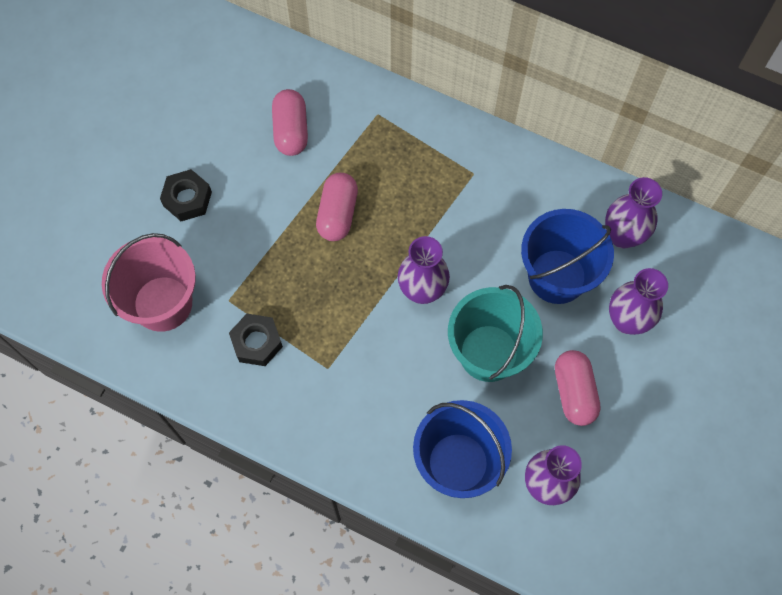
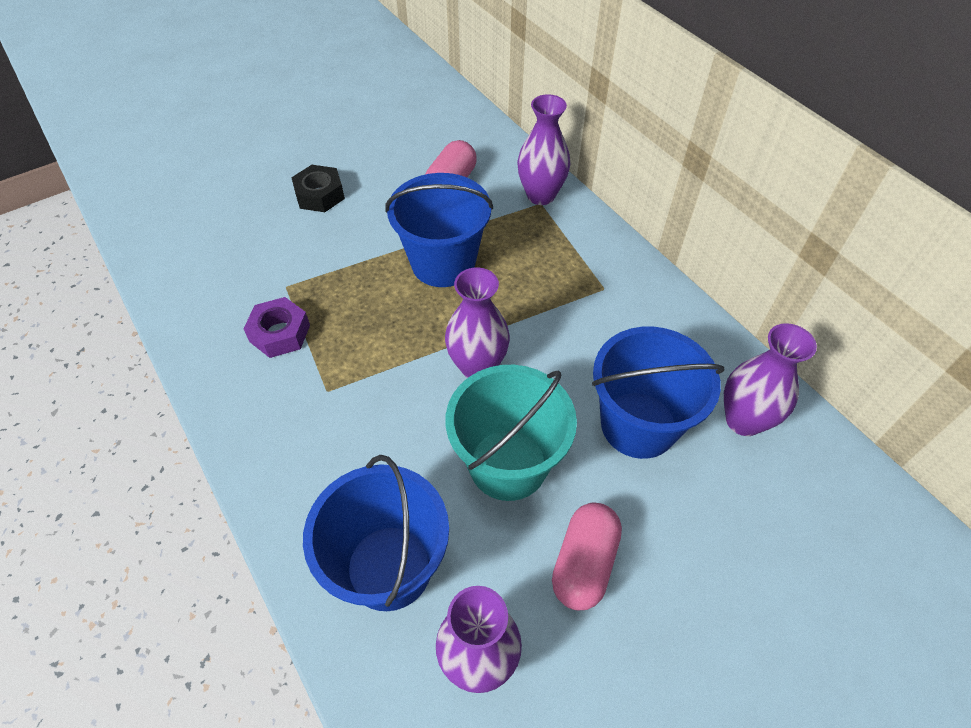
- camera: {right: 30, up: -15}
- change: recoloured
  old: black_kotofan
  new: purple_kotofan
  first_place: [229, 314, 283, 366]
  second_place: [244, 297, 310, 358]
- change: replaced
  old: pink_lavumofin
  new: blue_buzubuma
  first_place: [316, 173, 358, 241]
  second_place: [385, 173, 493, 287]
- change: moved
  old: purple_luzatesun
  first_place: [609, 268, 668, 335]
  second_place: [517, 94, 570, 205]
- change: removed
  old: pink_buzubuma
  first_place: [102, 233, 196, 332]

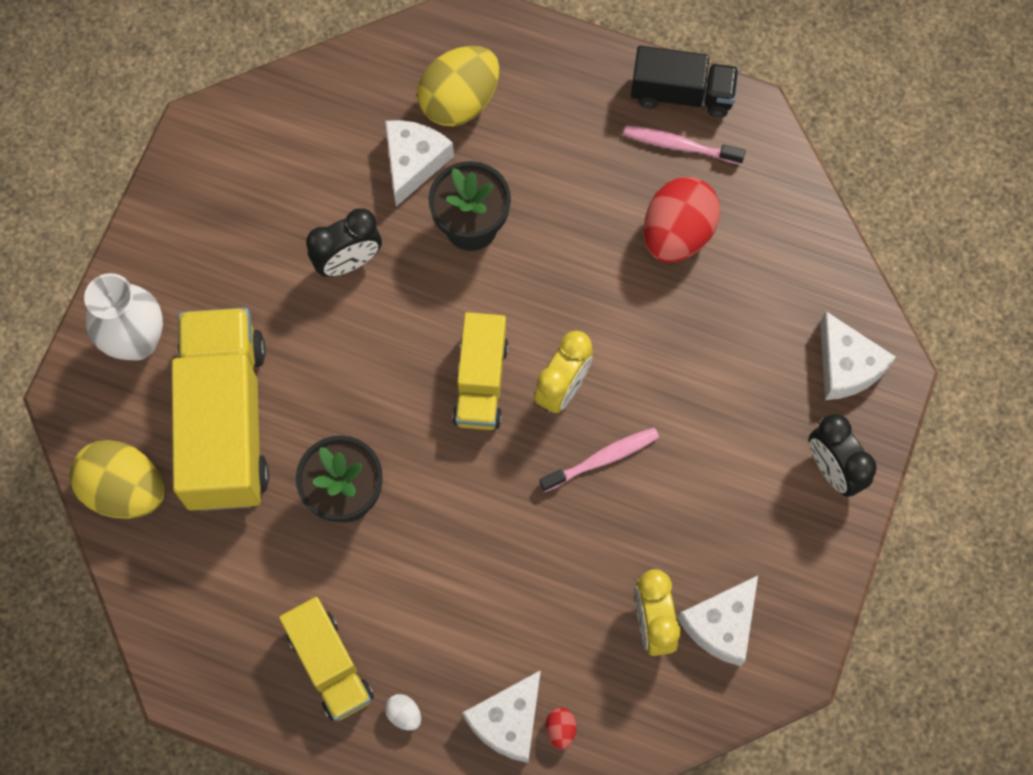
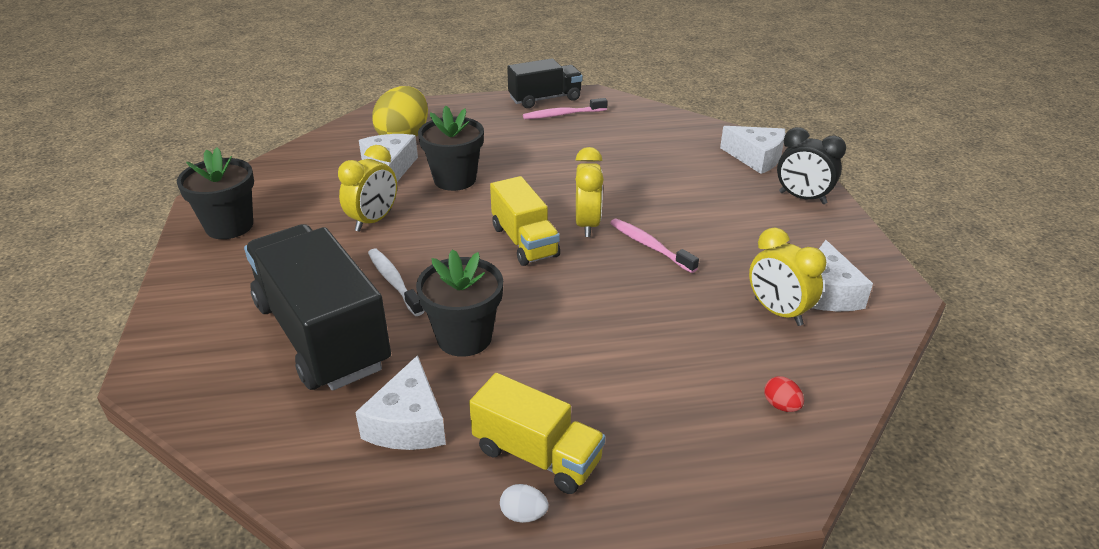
- camera: {right: -30, up: -35}
- change: added
  new: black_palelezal
  second_place: [177, 147, 254, 239]
- change: recoloured
  old: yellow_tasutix
  new: black_tasutix
  first_place: [171, 308, 269, 511]
  second_place: [244, 224, 391, 391]
- change: recoloured
  old: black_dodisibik
  new: yellow_dodisibik
  first_place: [306, 208, 382, 277]
  second_place: [338, 145, 397, 232]
- change: moved
  old: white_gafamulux
  first_place: [462, 670, 541, 763]
  second_place: [355, 355, 446, 450]
- change: added
  new: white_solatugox
  second_place: [368, 248, 424, 316]
- change: moved
  old: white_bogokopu
  first_place: [385, 694, 421, 730]
  second_place: [500, 484, 549, 523]
- change: turned
  old: pink_solatugox
  first_place: [539, 428, 659, 492]
  second_place: [610, 218, 699, 273]
  degrees: -75
- change: removed
  old: yellow_bogokopu
  first_place: [69, 440, 164, 519]
- change: removed
  old: white_luzatesun
  first_place: [84, 273, 163, 361]
- change: removed
  old: red_bogokopu
  first_place: [644, 177, 720, 263]

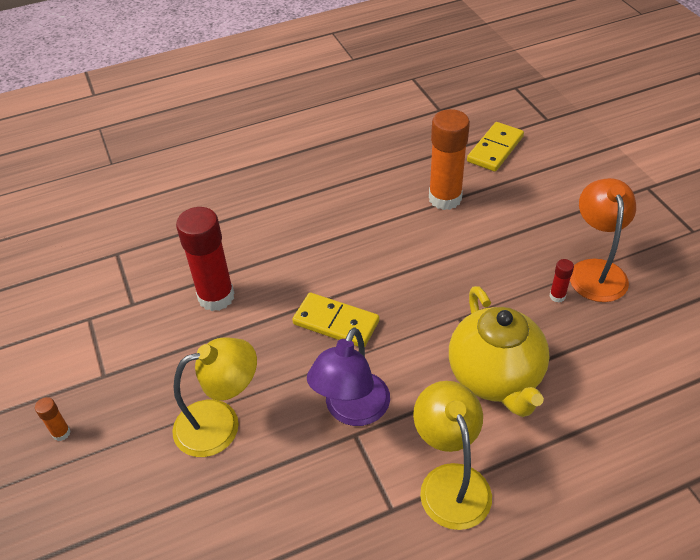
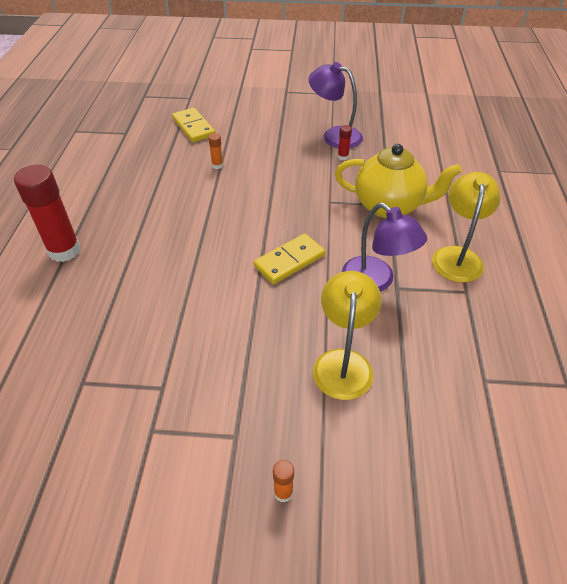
- camera: {right: -65, up: 0}
- change: moved
  old: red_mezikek
  first_place: [176, 207, 234, 311]
  second_place: [14, 165, 81, 262]
- change: resized
  old: orange_mezikek
  first_place: [429, 109, 470, 210]
  second_place: [208, 133, 223, 169]
  factor: 0.43
- change: recoloured
  old: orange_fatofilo
  new: purple_fatofilo
  first_place: [570, 178, 636, 302]
  second_place: [308, 62, 363, 149]
- change: turned
  old: yellow_fatofilo
  first_place: [413, 381, 492, 530]
  second_place: [432, 172, 500, 283]
  degrees: 90

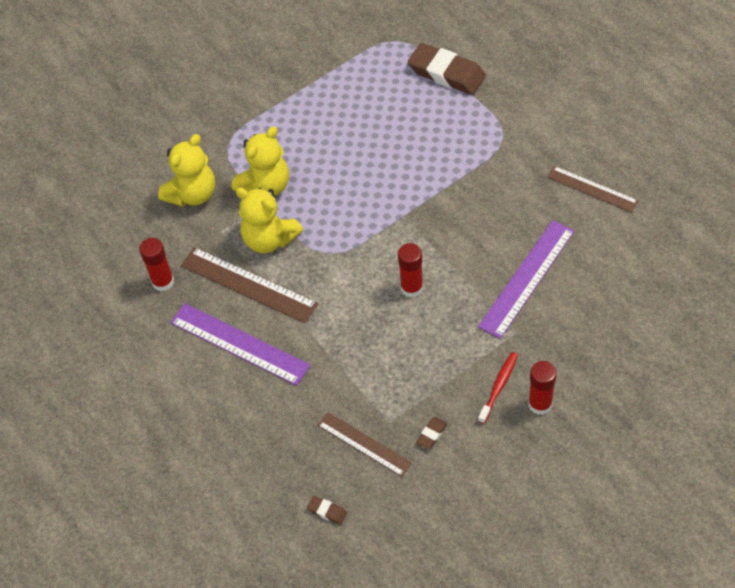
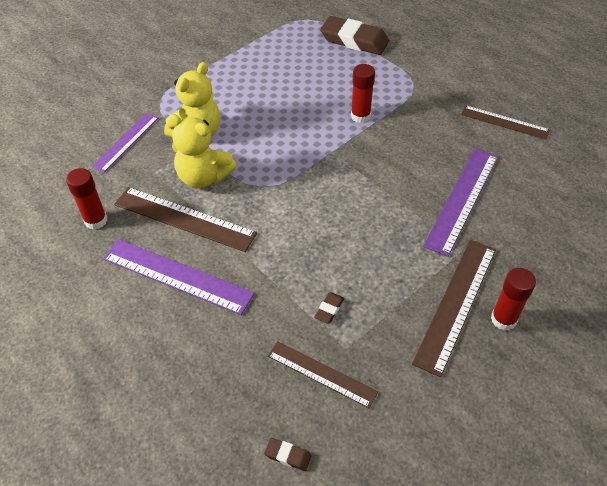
- camera: {right: -10, up: -5}
- change: replaced
  old: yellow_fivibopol
  new: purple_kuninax
  first_place: [158, 134, 215, 207]
  second_place: [92, 113, 159, 172]
- change: moved
  old: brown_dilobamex
  first_place: [416, 417, 447, 449]
  second_place: [314, 292, 344, 324]
- change: moved
  old: red_mezikek
  first_place: [398, 243, 423, 298]
  second_place: [351, 64, 375, 123]
- change: replaced
  old: red_solatugox
  new: brown_kuninax
  first_place: [478, 352, 518, 424]
  second_place: [412, 240, 496, 377]

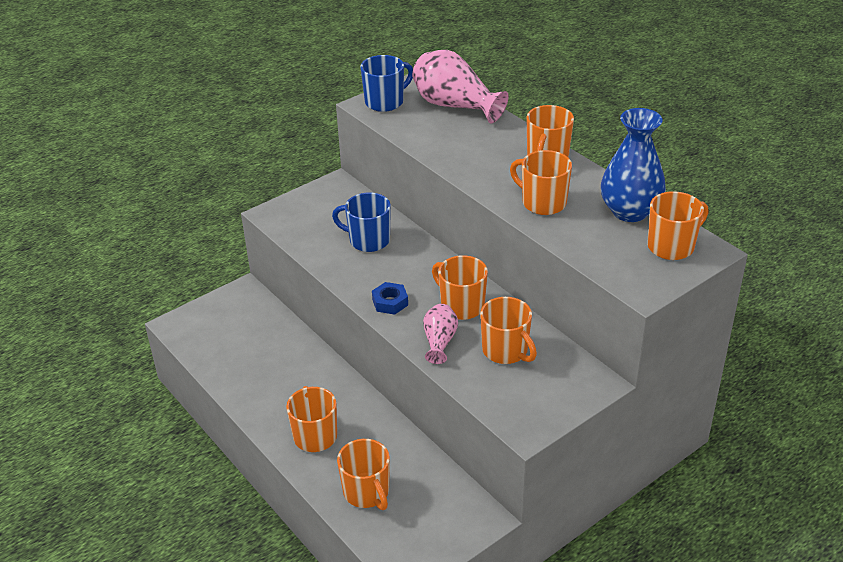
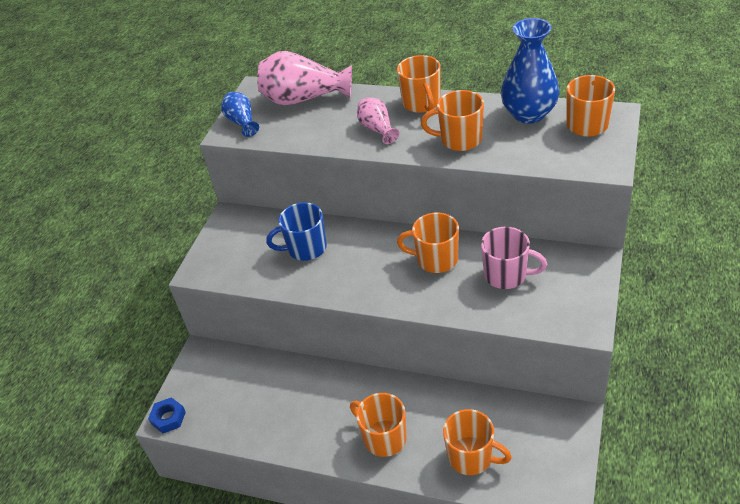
- camera: {right: -30, up: 5}
- change: moved
  old: blue_kotofan
  first_place: [372, 282, 408, 314]
  second_place: [148, 397, 186, 433]
- change: replaced
  old: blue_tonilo
  new: blue_luzatesun
  first_place: [360, 55, 413, 112]
  second_place: [221, 92, 259, 137]
- change: moved
  old: pink_luzatesun
  first_place: [423, 304, 458, 364]
  second_place: [357, 97, 399, 144]
- change: recoloured
  old: orange_tonilo
  new: pink_tonilo
  first_place: [480, 297, 537, 364]
  second_place: [481, 227, 547, 289]

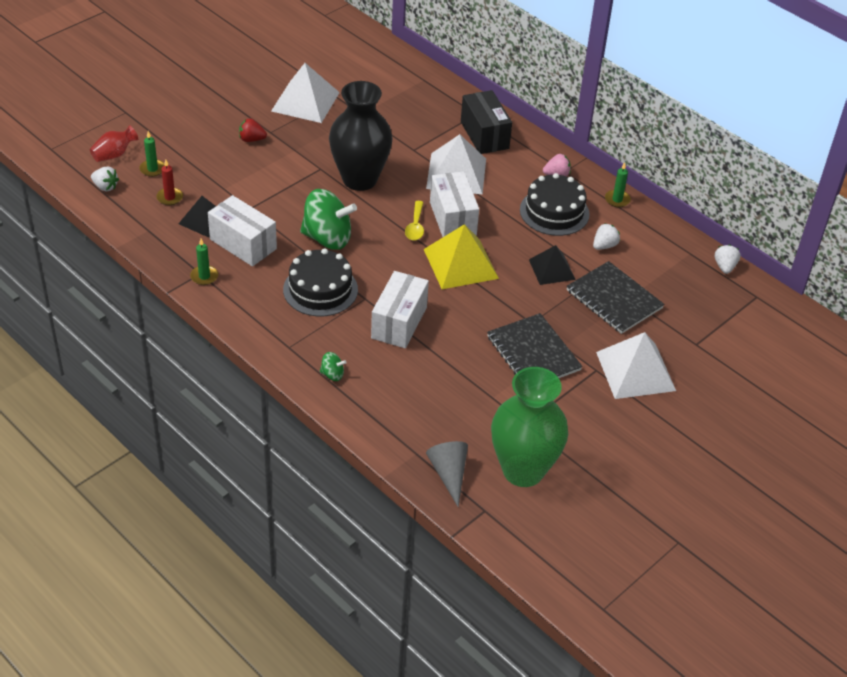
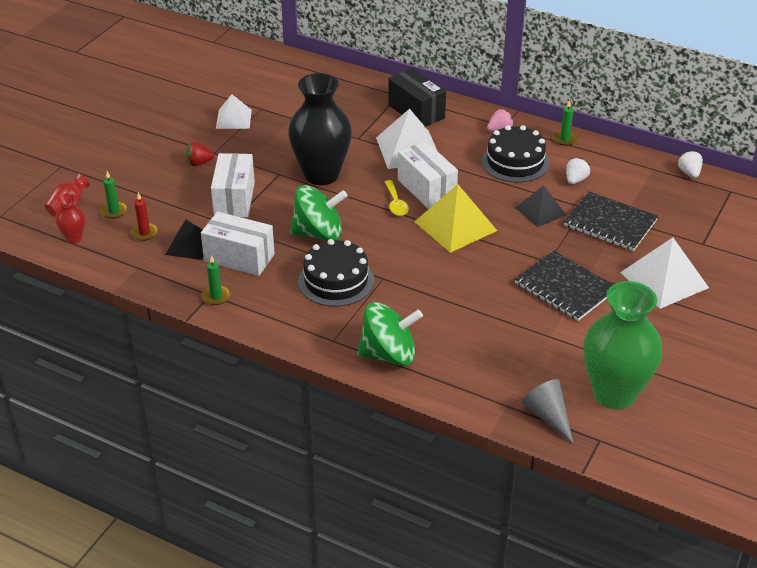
- camera: {right: -15, up: -5}
- change: replaced
  old: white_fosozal
  new: red_luzatesun
  first_place: [91, 166, 119, 191]
  second_place: [55, 193, 85, 243]
- change: moved
  old: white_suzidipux
  first_place: [371, 271, 429, 348]
  second_place: [211, 153, 255, 217]
- change: resized
  old: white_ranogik
  first_place: [271, 63, 340, 123]
  second_place: [216, 94, 252, 129]
  factor: 0.63
- change: resized
  old: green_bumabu
  first_place: [320, 352, 347, 381]
  second_place: [357, 302, 423, 366]
  factor: 2.29

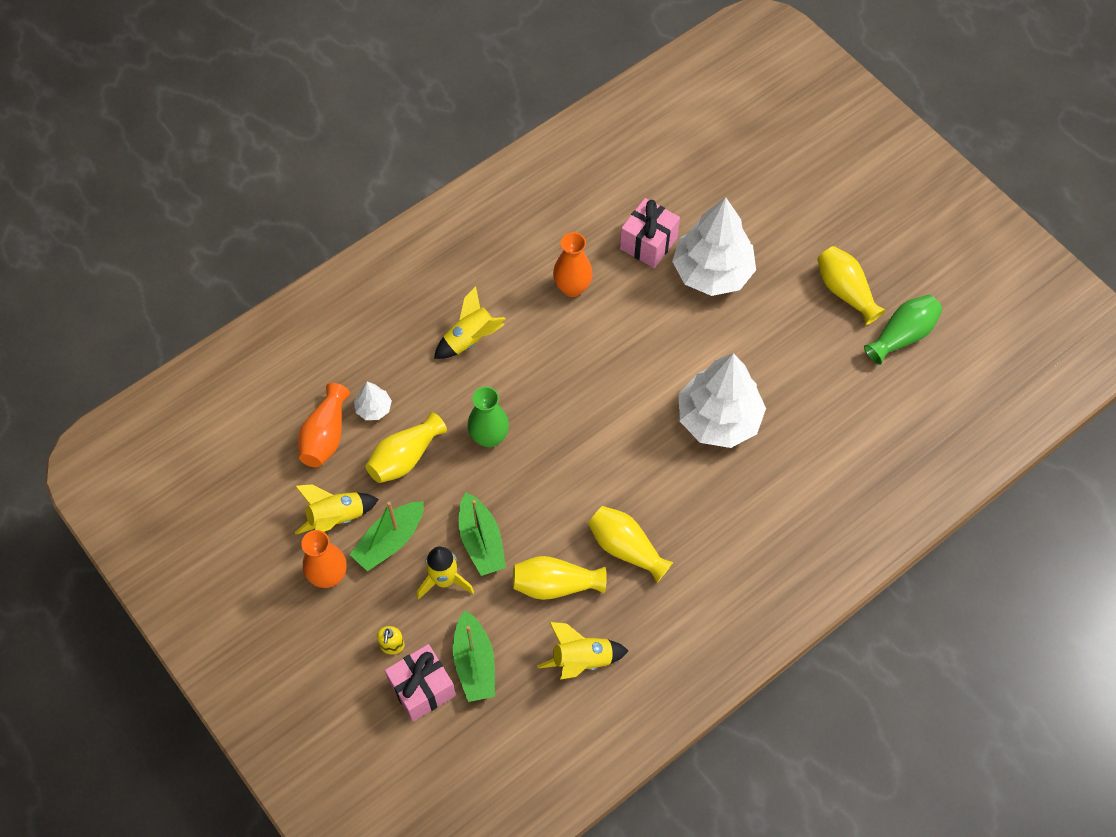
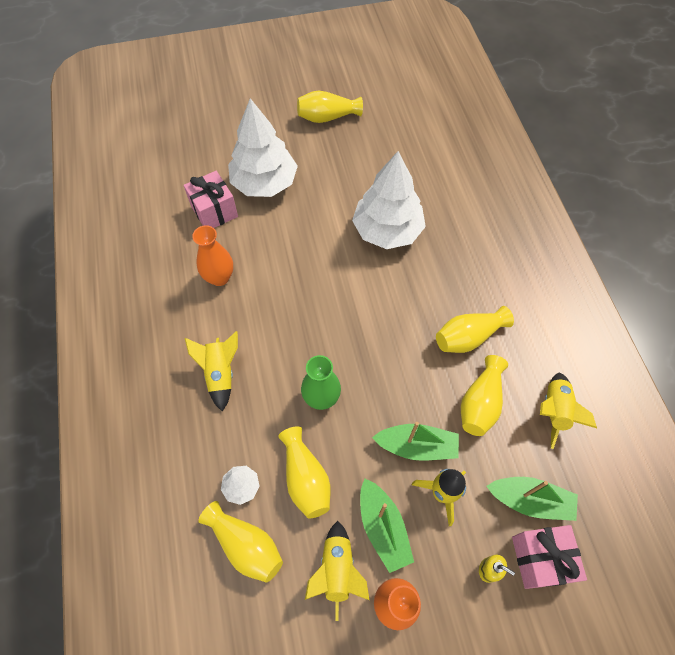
- camera: {right: -65, up: 0}
- change: recoloured
  old: orange_luzatesun
  new: yellow_luzatesun
  first_place: [298, 383, 350, 467]
  second_place: [198, 501, 283, 583]
- change: removed
  old: green_luzatesun
  first_place: [864, 295, 942, 365]

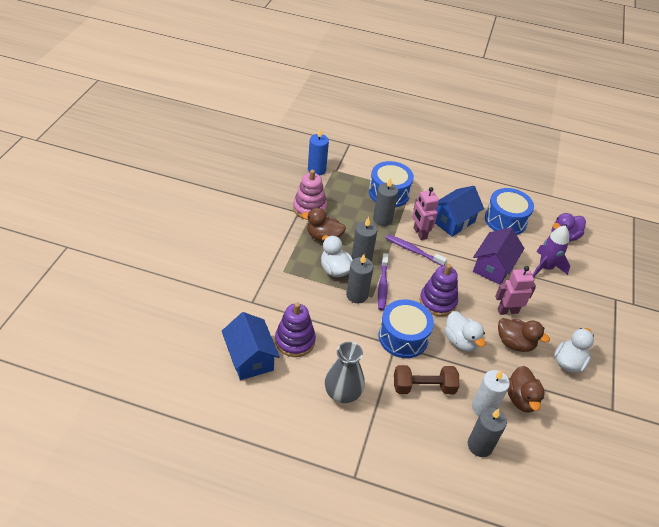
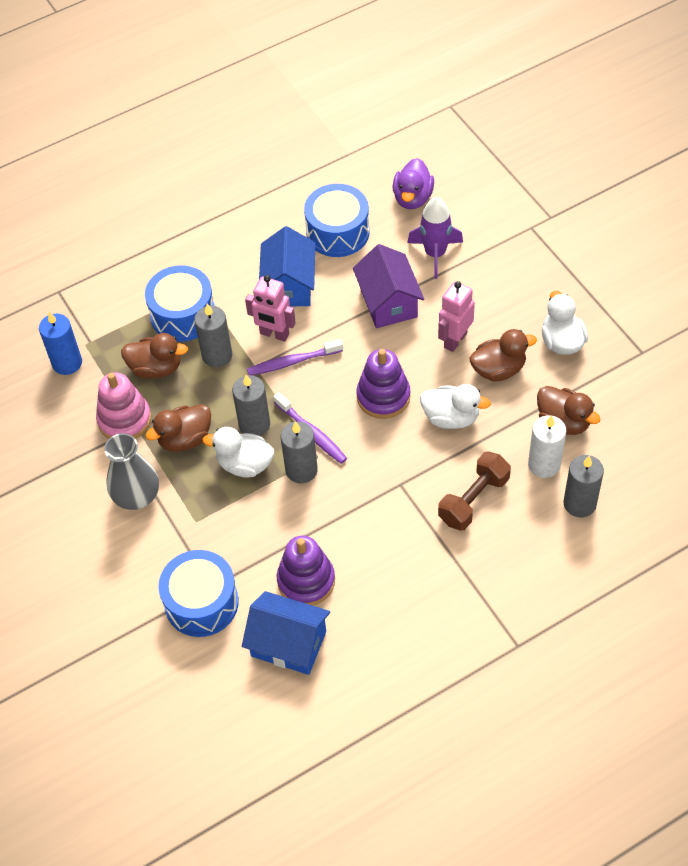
- camera: {right: -40, up: 10}
- change: moved
  old: grey_luzatesun
  first_place: [325, 342, 365, 403]
  second_place: [104, 433, 159, 510]
- change: added
  new: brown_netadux
  second_place: [121, 333, 188, 379]
- change: moved
  old: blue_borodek
  first_place: [379, 299, 434, 358]
  second_place: [158, 550, 239, 637]

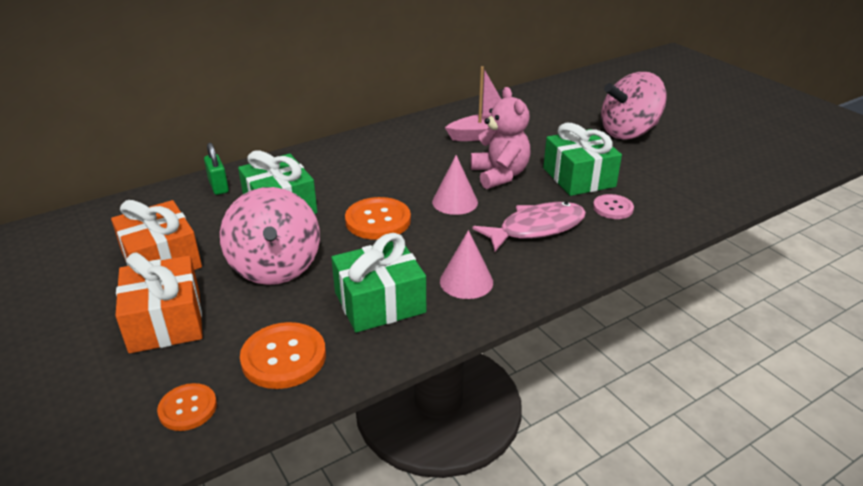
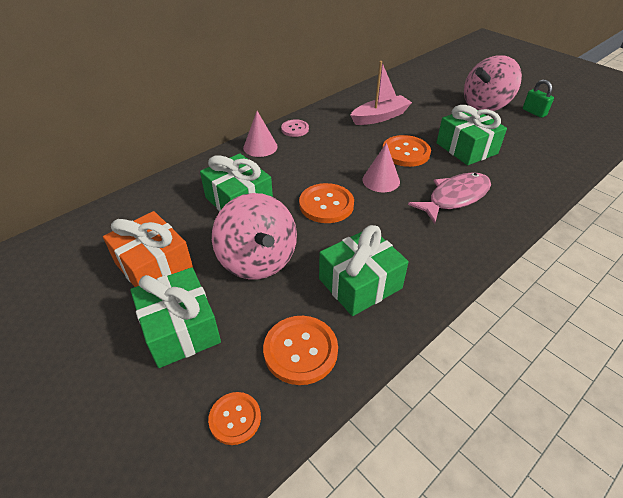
- camera: {right: -10, up: 10}
- change: recoloured
  old: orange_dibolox
  new: green_dibolox
  first_place: [115, 252, 203, 353]
  second_place: [130, 267, 221, 368]
- change: moved
  old: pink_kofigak
  first_place: [440, 230, 493, 299]
  second_place: [243, 111, 278, 157]
- change: moved
  old: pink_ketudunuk
  first_place: [593, 194, 634, 219]
  second_place: [281, 119, 309, 137]
- change: replaced
  old: pink_fivibopol
  new: orange_ketudunuk
  first_place: [471, 87, 530, 189]
  second_place: [382, 135, 431, 167]
- change: moved
  old: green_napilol
  first_place: [204, 143, 229, 195]
  second_place: [523, 80, 554, 118]

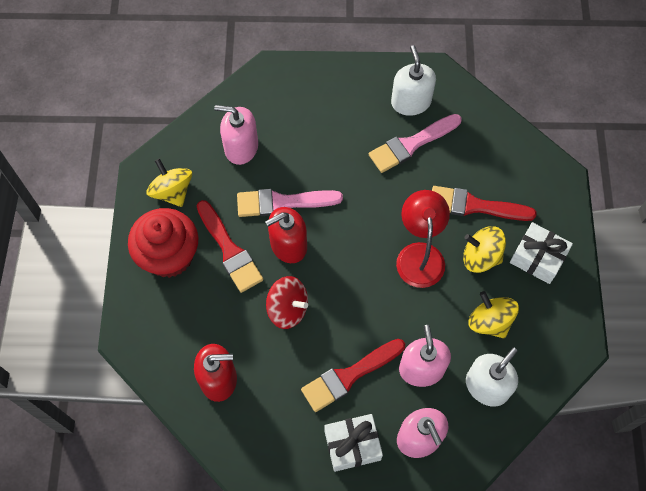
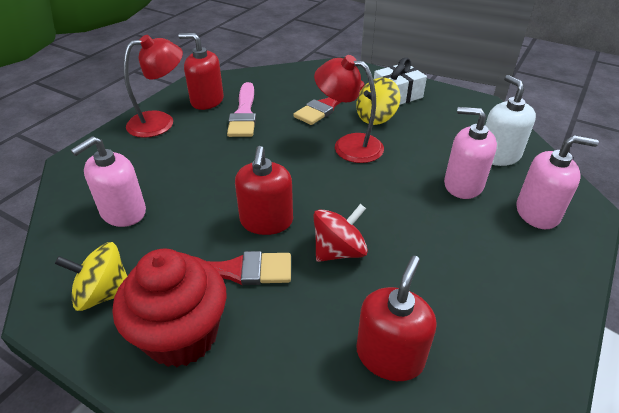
- camera: {right: -60, up: -25}
- change: added
  new: red_fatofilo
  second_place: [124, 35, 183, 138]
- change: recoloured
  old: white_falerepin
  new: red_falerepin
  first_place: [391, 45, 436, 116]
  second_place: [179, 33, 224, 110]
- change: removed
  old: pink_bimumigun
  first_place: [237, 189, 343, 217]
- change: removed
  old: red_bimumigun
  first_place: [301, 339, 405, 412]
- change: removed
  old: white_dibolox
  first_place: [325, 414, 383, 472]
- change: removed
  old: yellow_bumabu
  first_place: [468, 291, 519, 339]

